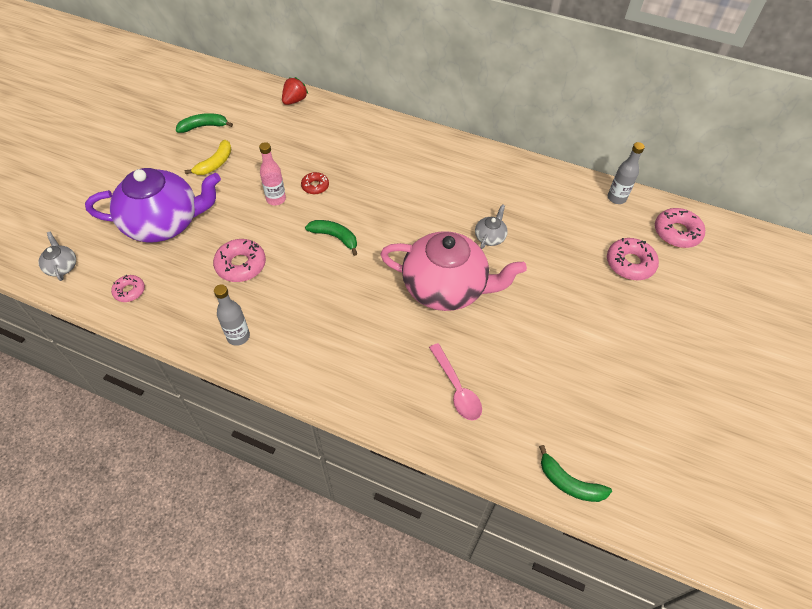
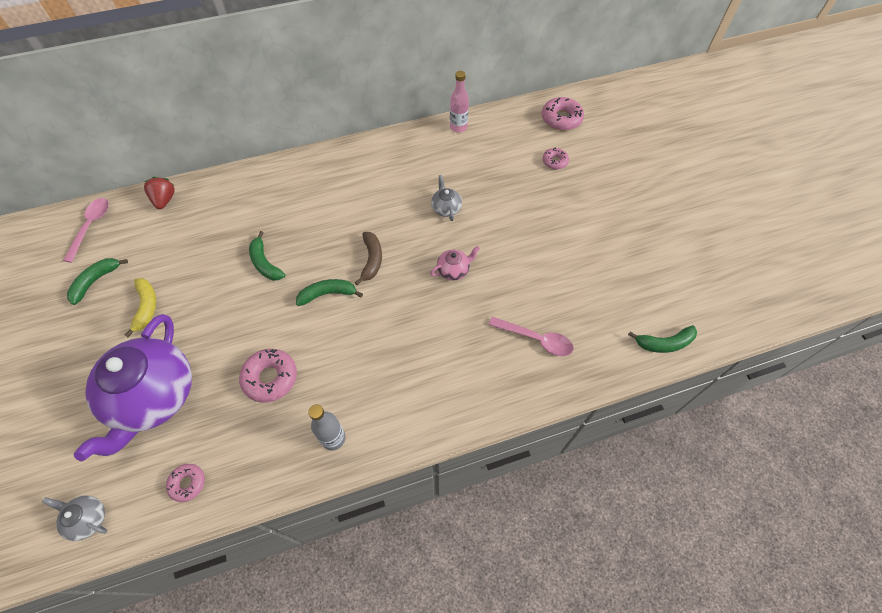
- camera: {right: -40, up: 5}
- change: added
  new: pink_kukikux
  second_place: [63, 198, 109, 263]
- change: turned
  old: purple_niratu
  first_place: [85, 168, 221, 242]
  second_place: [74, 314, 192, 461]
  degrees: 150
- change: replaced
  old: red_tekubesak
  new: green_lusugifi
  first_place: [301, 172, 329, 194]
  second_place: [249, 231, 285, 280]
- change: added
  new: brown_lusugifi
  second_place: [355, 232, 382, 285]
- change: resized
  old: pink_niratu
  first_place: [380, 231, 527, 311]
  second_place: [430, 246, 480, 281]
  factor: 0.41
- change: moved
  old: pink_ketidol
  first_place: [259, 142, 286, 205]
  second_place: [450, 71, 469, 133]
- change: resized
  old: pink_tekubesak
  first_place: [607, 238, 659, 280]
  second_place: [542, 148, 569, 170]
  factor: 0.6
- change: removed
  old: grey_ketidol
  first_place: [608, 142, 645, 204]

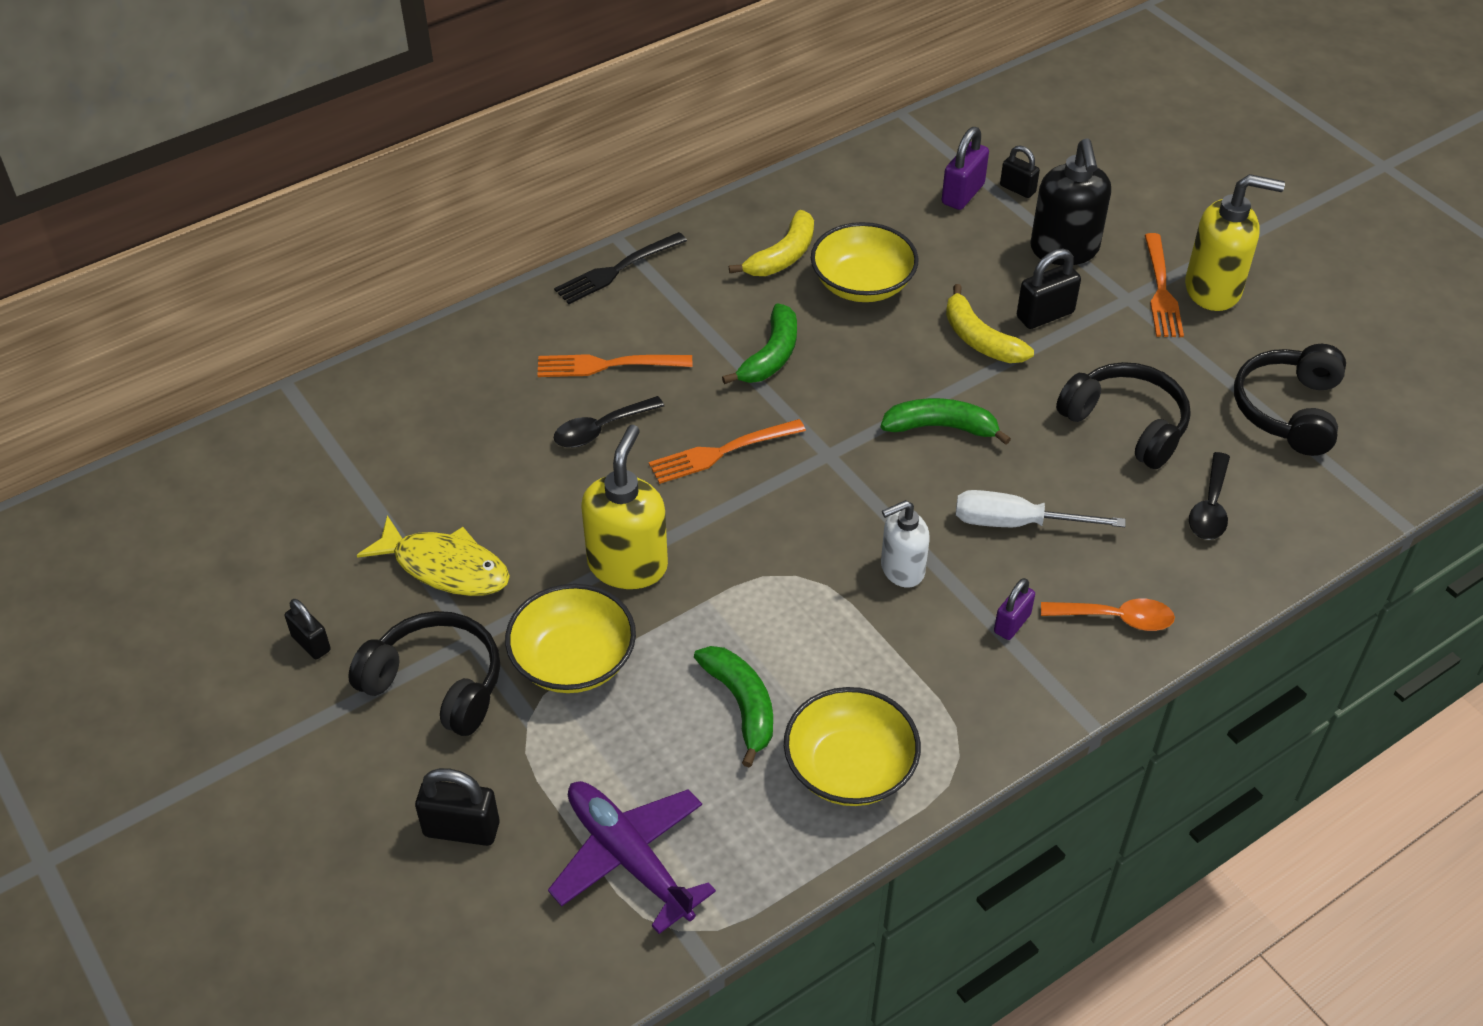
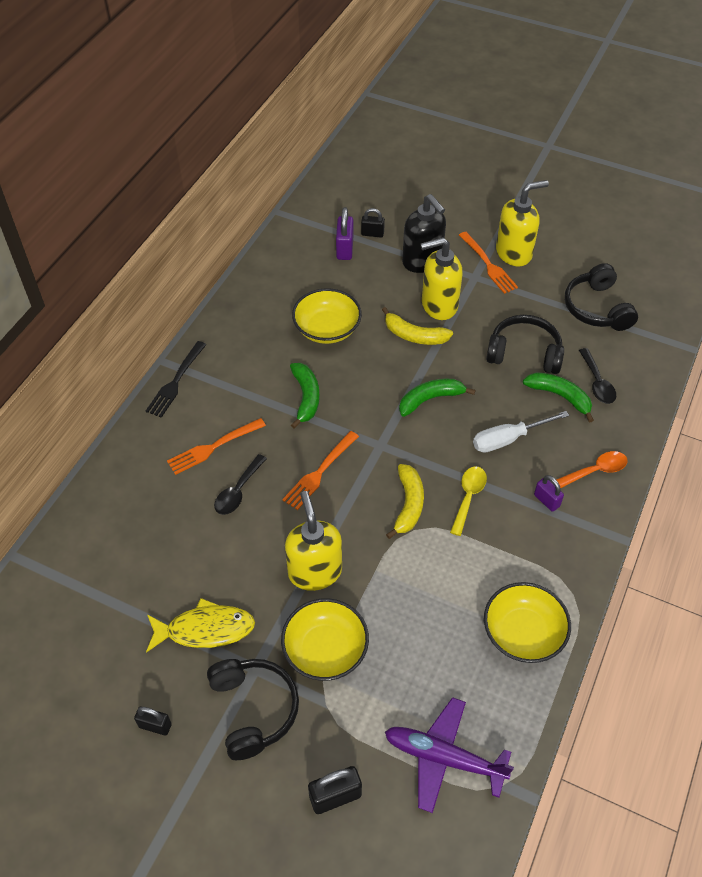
- camera: {right: -30, up: 5}
- change: turned
  old: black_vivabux
  first_place: [348, 611, 500, 736]
  second_place: [207, 659, 299, 760]
  degrees: 75
- change: moved
  old: yellow_lusugifi
  first_place: [729, 210, 814, 276]
  second_place: [386, 464, 424, 539]
- change: replaced
  old: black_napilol
  new: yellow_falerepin
  first_place: [1017, 249, 1081, 329]
  second_place: [421, 237, 463, 320]
- change: replaced
  old: white_falerepin
  new: yellow_kukikux
  first_place: [881, 500, 930, 588]
  second_place: [450, 466, 487, 536]
- change: moved
  old: green_lusugifi
  first_place: [694, 646, 773, 767]
  second_place: [523, 372, 594, 423]
- change: turned
  old: purple_napilol
  first_place: [994, 578, 1035, 640]
  second_place: [534, 475, 564, 512]
  degrees: -45

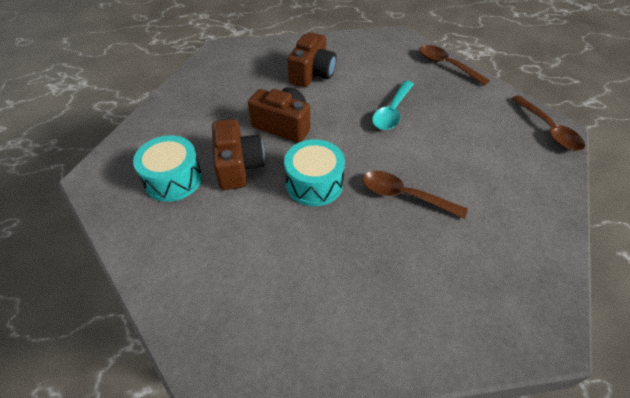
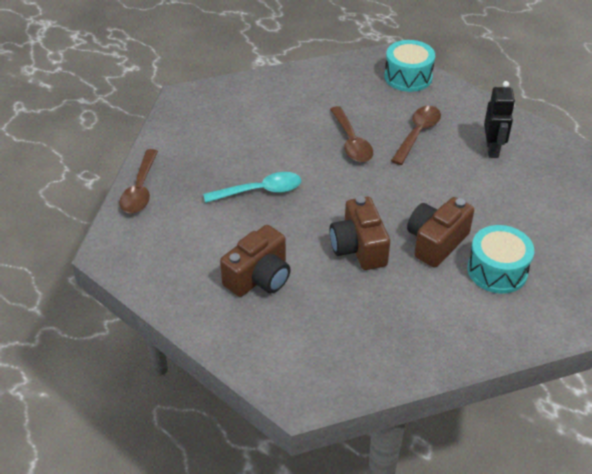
- camera: {right: -130, up: -5}
- change: turned
  old: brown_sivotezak
  first_place: [287, 32, 337, 87]
  second_place: [220, 225, 291, 297]
  degrees: 150
- change: moved
  old: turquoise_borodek
  first_place: [284, 139, 345, 206]
  second_place: [385, 40, 435, 92]
- change: moved
  old: brown_kukikux
  first_place: [511, 95, 585, 151]
  second_place: [391, 106, 441, 165]
- change: added
  new: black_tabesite
  second_place: [484, 81, 515, 158]

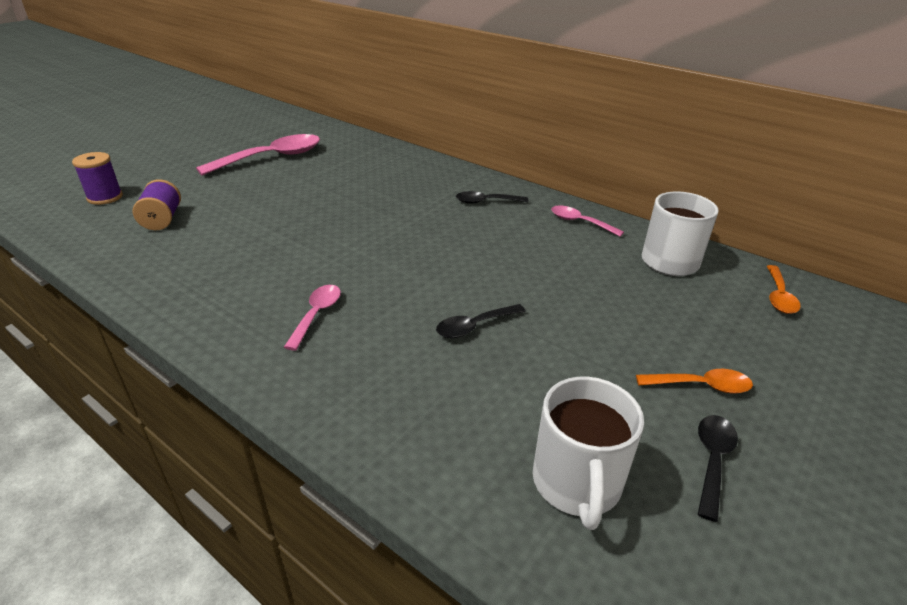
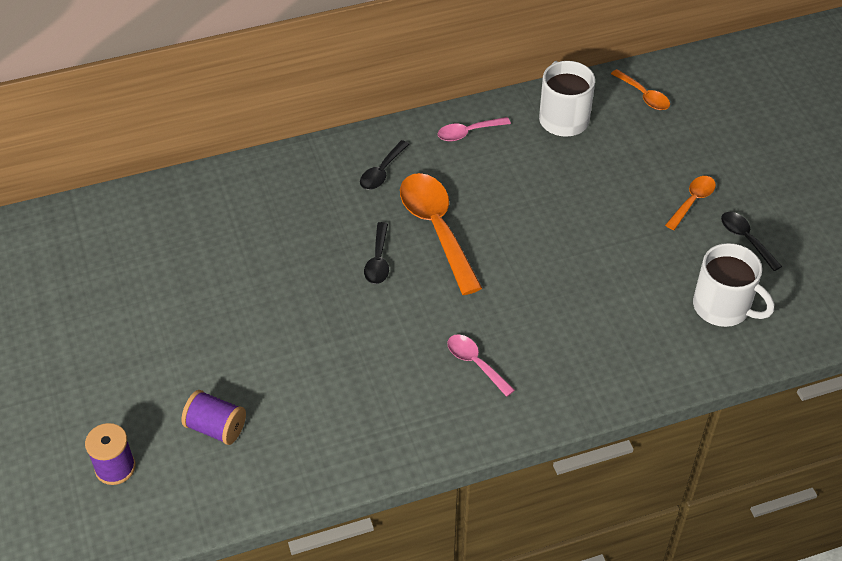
- camera: {right: -55, up: 15}
- change: moved
  old: black_kukikux
  first_place: [436, 304, 526, 338]
  second_place: [364, 222, 389, 284]
- change: added
  new: orange_kukikux
  second_place: [400, 173, 482, 295]
- change: removed
  old: pink_kukikux
  first_place: [196, 134, 320, 176]

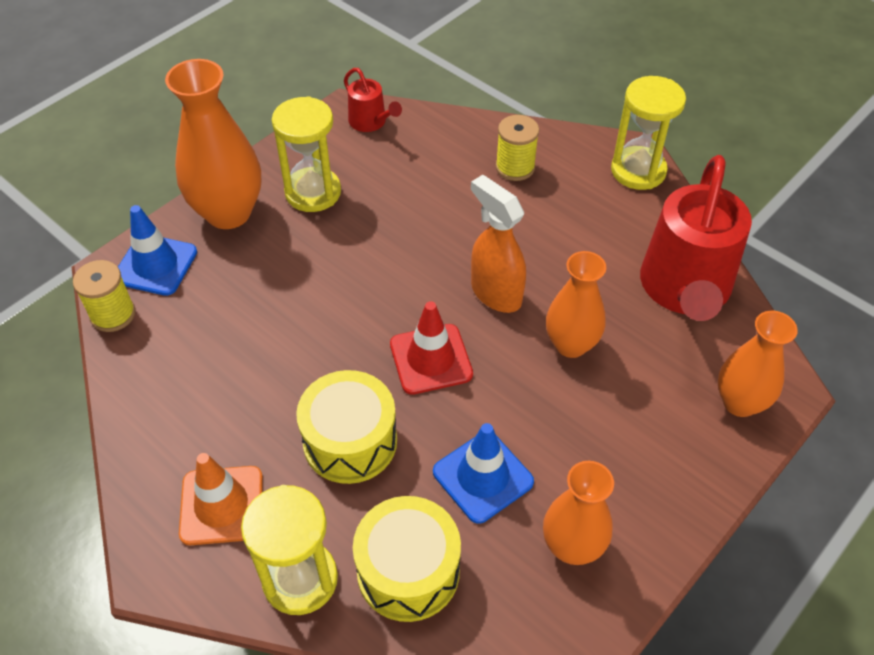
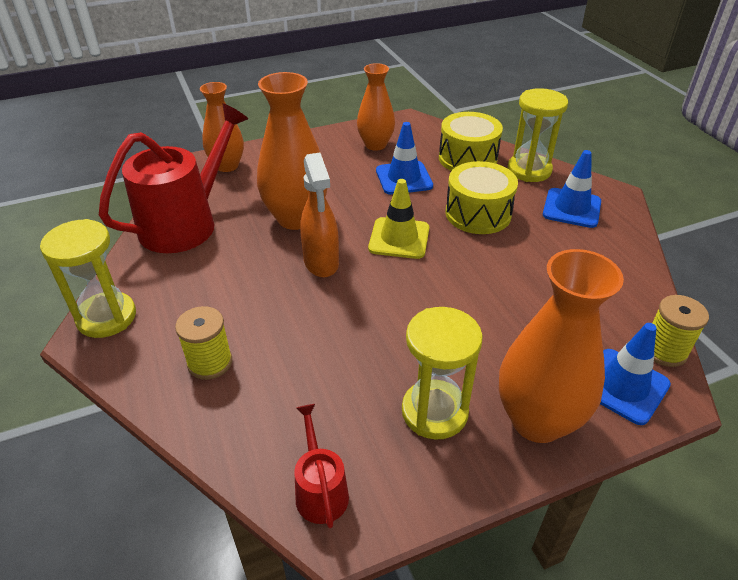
- camera: {right: -155, up: -10}
- change: resized
  old: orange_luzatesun
  first_place: [546, 251, 606, 358]
  second_place: [257, 72, 327, 230]
  factor: 1.54
- change: recoloured
  old: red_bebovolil
  new: yellow_bebovolil
  first_place: [390, 301, 473, 395]
  second_place: [368, 179, 429, 259]
- change: recoloured
  old: orange_bebovolil
  new: blue_bebovolil
  first_place: [179, 453, 263, 545]
  second_place: [543, 150, 601, 228]

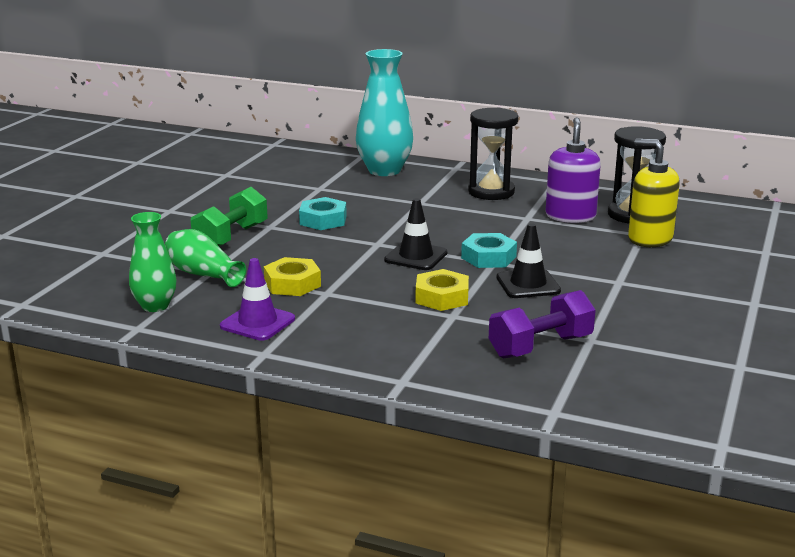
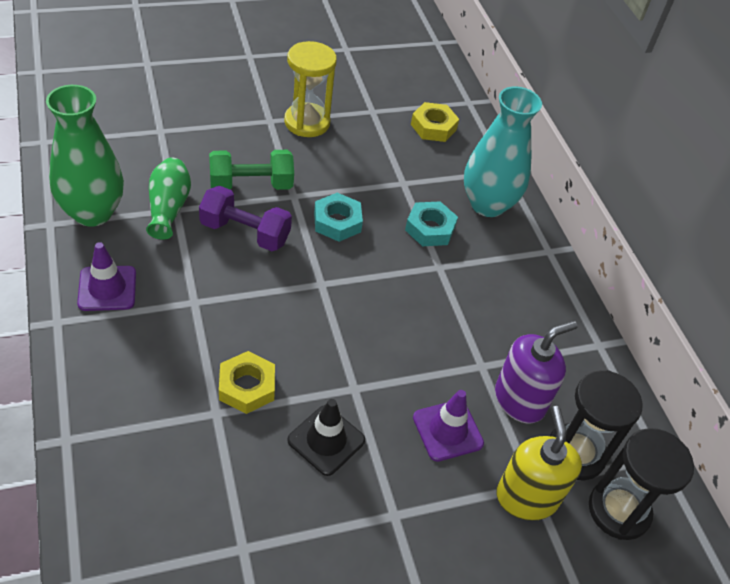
- camera: {right: 45, up: 25}
- change: resized
  old: green_luzatesun
  first_place: [129, 212, 176, 312]
  second_place: [46, 85, 124, 226]
  factor: 1.64
- change: moved
  old: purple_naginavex
  first_place: [489, 290, 596, 358]
  second_place: [199, 186, 292, 251]
- change: added
  new: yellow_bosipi
  second_place: [284, 41, 337, 137]
- change: moved
  old: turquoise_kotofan
  first_place: [461, 233, 517, 268]
  second_place: [405, 201, 458, 246]
- change: moved
  old: yellow_kotofan
  first_place: [264, 257, 321, 296]
  second_place: [411, 102, 459, 142]
- change: added
  new: purple_bebovolil
  second_place: [413, 390, 484, 462]
- change: moved
  old: black_bosipi
  first_place: [468, 108, 518, 200]
  second_place: [589, 428, 694, 540]
- change: removed
  old: black_bebovolil
  first_place: [384, 198, 448, 270]

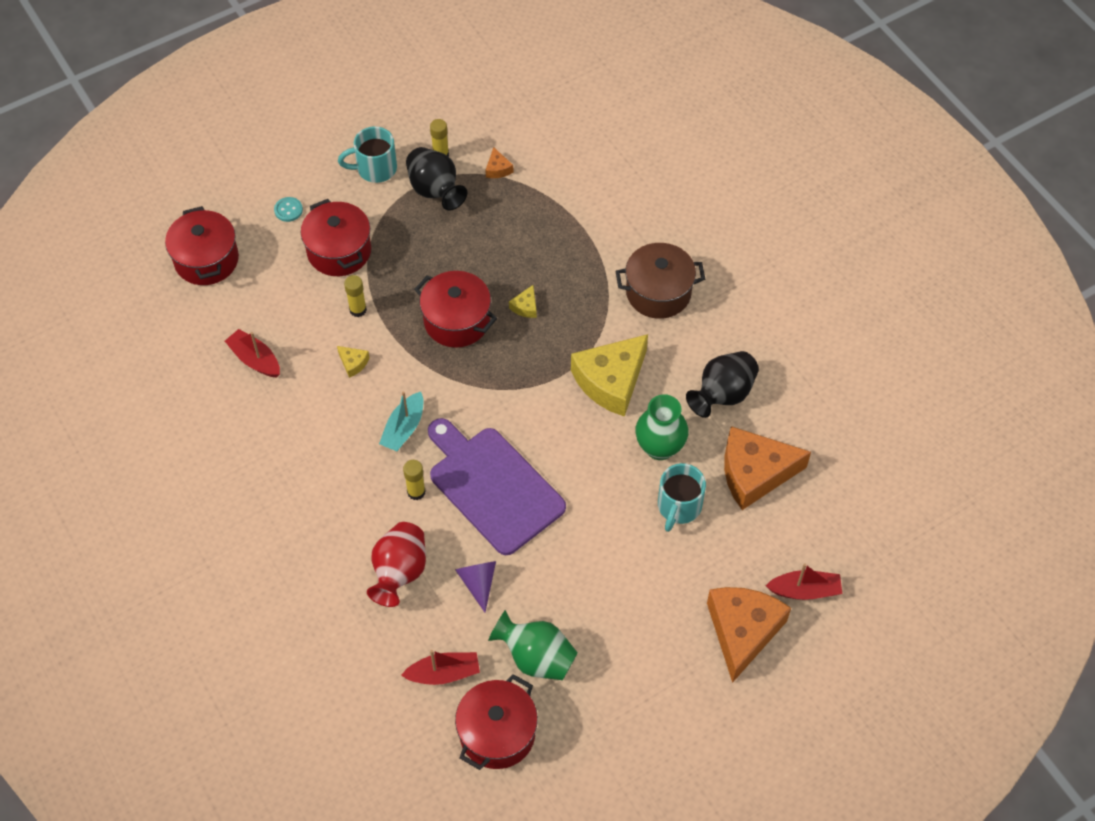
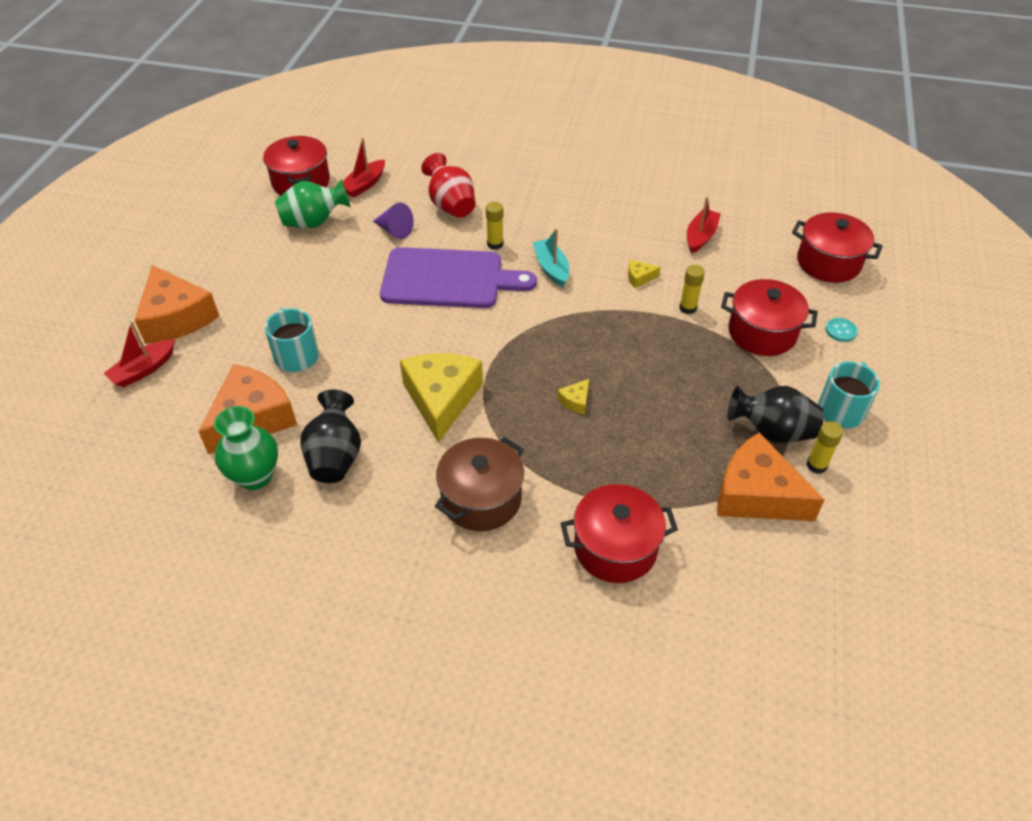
- camera: {right: 135, up: -10}
- change: moved
  old: green_luzatesun
  first_place: [635, 394, 689, 460]
  second_place: [214, 406, 278, 490]
- change: turned
  old: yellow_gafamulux
  first_place: [509, 285, 537, 318]
  second_place: [557, 379, 589, 414]
  degrees: -120
- change: moved
  old: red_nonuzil
  first_place: [414, 271, 497, 348]
  second_place: [561, 484, 678, 583]
- change: turned
  old: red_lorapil
  first_place: [225, 329, 280, 377]
  second_place: [687, 197, 721, 254]
  degrees: -60
- change: resized
  old: orange_gafamulux
  first_place: [485, 147, 513, 178]
  second_place: [717, 433, 825, 521]
  factor: 2.46

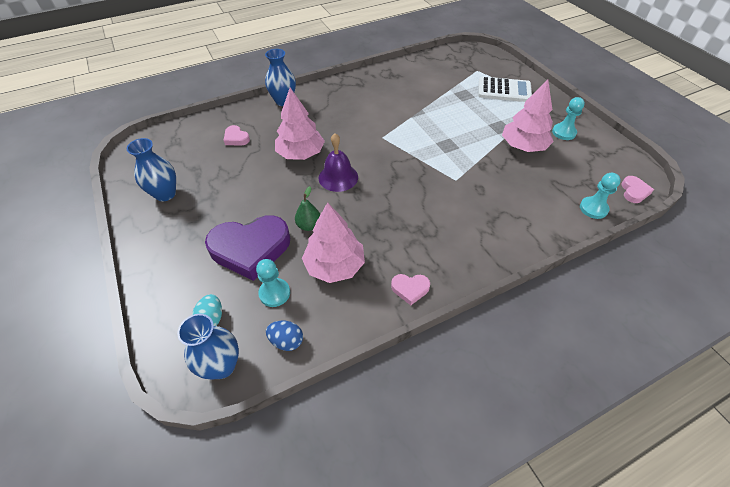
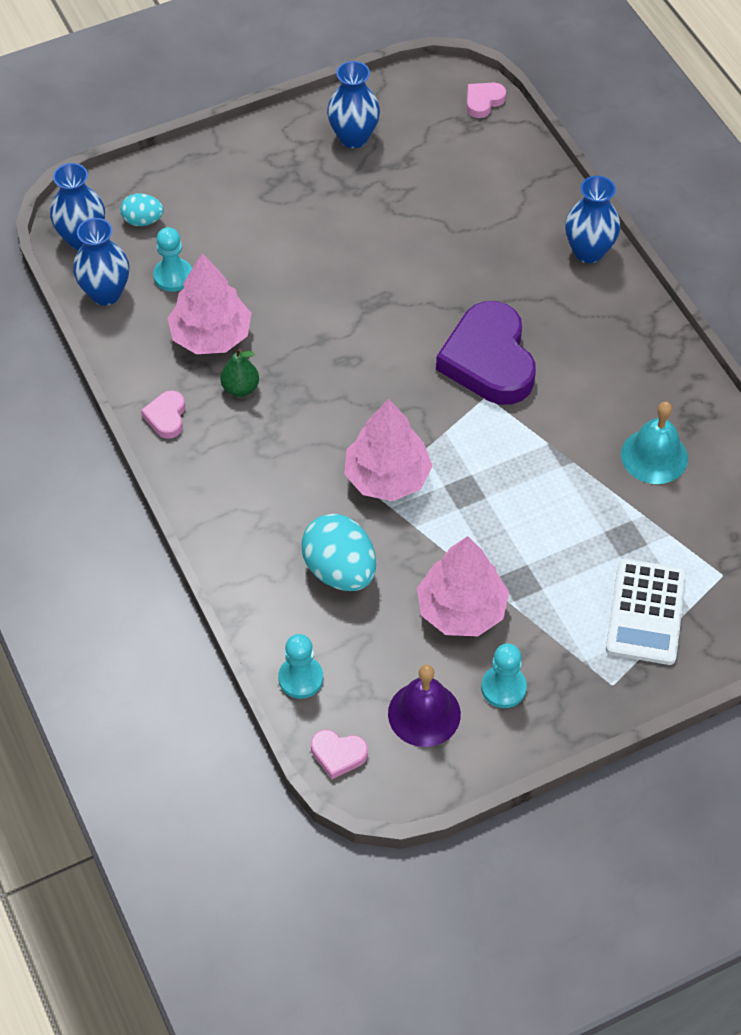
- camera: {right: 90, up: 5}
- change: replaced
  old: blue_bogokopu
  new: blue_luzatesun
  first_place: [266, 321, 303, 351]
  second_place: [73, 218, 129, 306]
- change: moved
  old: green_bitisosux
  first_place: [295, 186, 320, 231]
  second_place: [220, 348, 259, 397]
- change: added
  new: turquoise_bogokopu
  second_place: [301, 514, 376, 591]
- change: moved
  old: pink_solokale
  first_place: [275, 88, 325, 160]
  second_place: [344, 399, 432, 501]
- change: moved
  old: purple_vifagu
  first_place: [319, 133, 358, 192]
  second_place: [388, 665, 461, 747]
- change: moved
  old: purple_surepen
  first_place: [205, 215, 290, 281]
  second_place: [436, 301, 536, 405]
- change: moved
  old: pink_surepen
  first_place: [224, 125, 250, 146]
  second_place: [467, 83, 506, 118]
- change: added
  new: turquoise_vifagu
  second_place: [621, 402, 688, 484]

